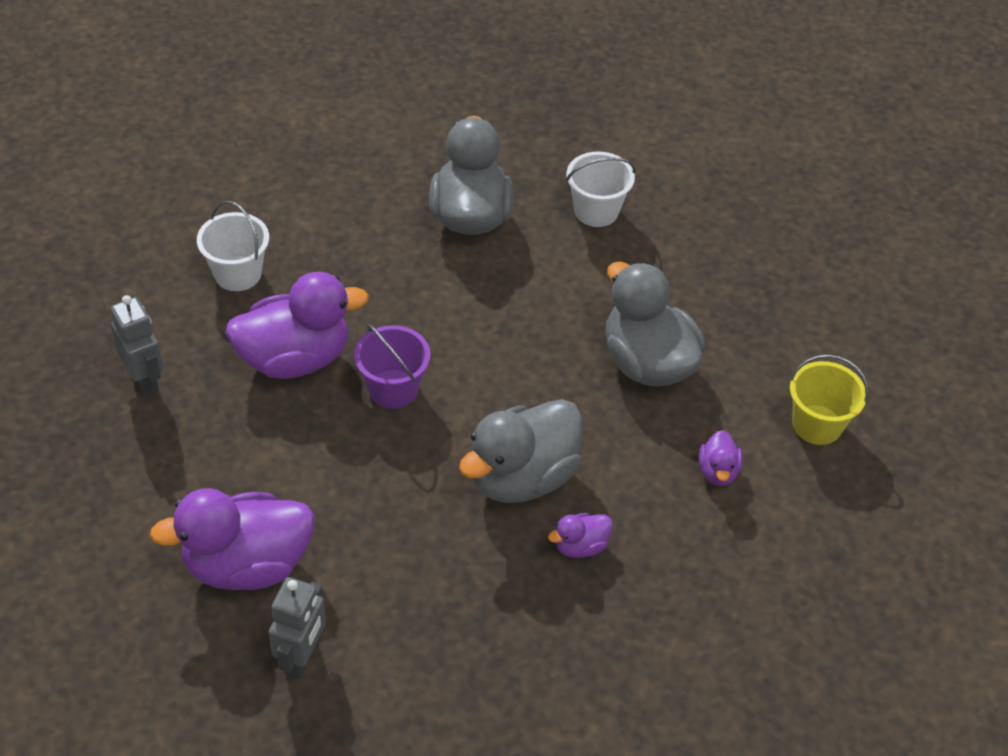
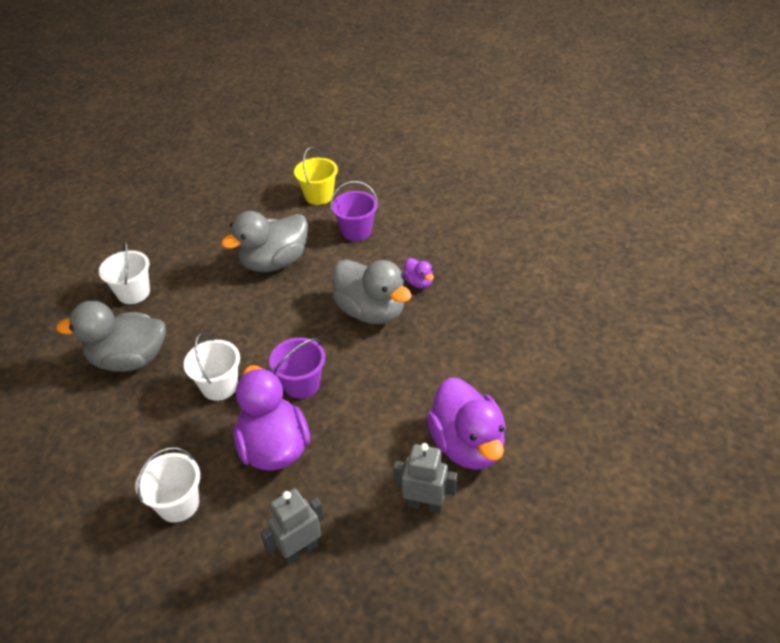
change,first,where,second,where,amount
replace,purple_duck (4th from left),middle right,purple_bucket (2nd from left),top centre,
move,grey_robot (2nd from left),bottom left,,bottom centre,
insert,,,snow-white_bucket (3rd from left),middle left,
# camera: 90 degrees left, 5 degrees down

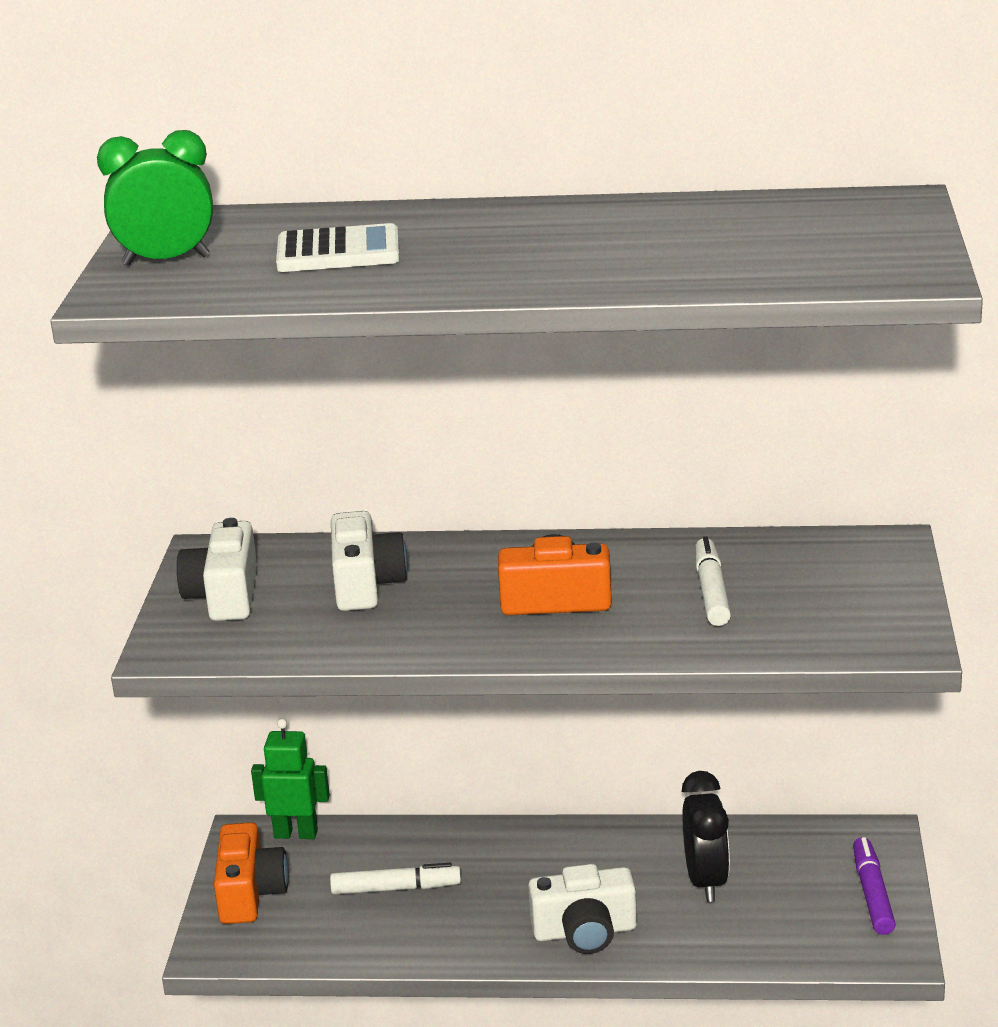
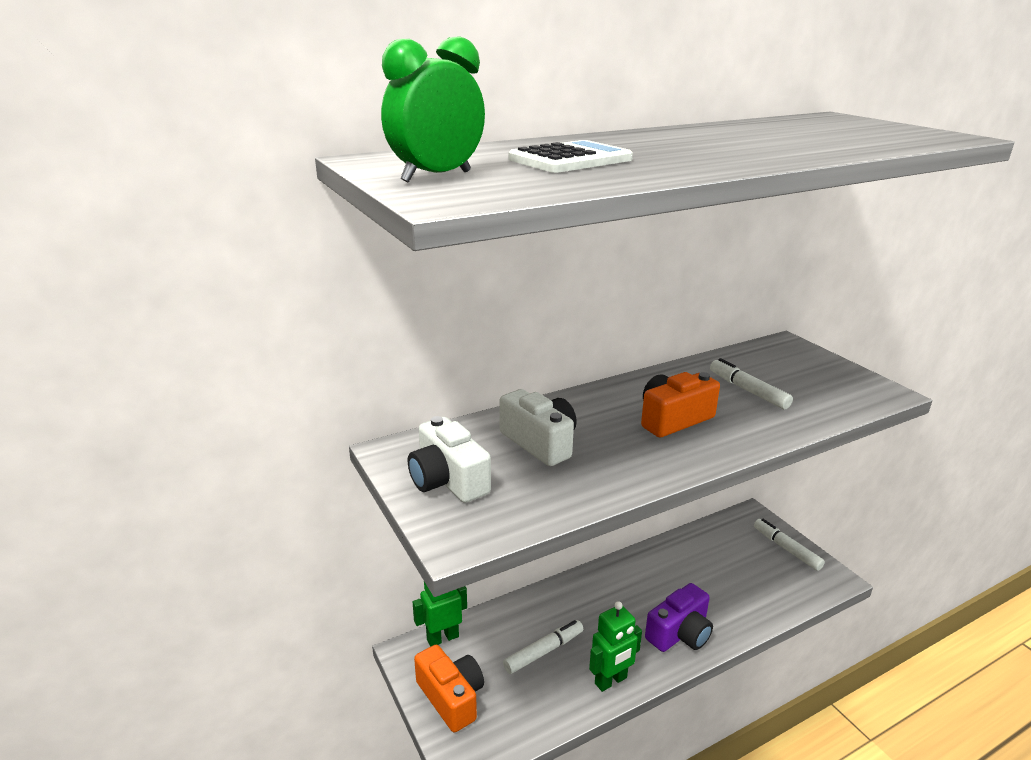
change,first,where,second,where,amount
delete,ebony_alarm_clock,bottom right,,,
recolor,purple_marker,bottom right,snow-white_marker (3rd from left),bottom right,
recolor,snow-white_camera (3rd from left),bottom centre,purple_camera,bottom centre,
insert,,,green_robot (2nd from left),bottom centre,
# camera: 35 degrees left, 0 degrees up

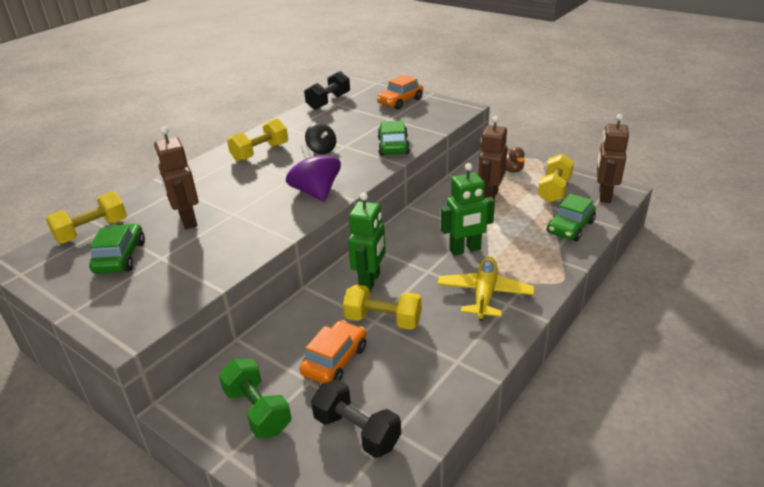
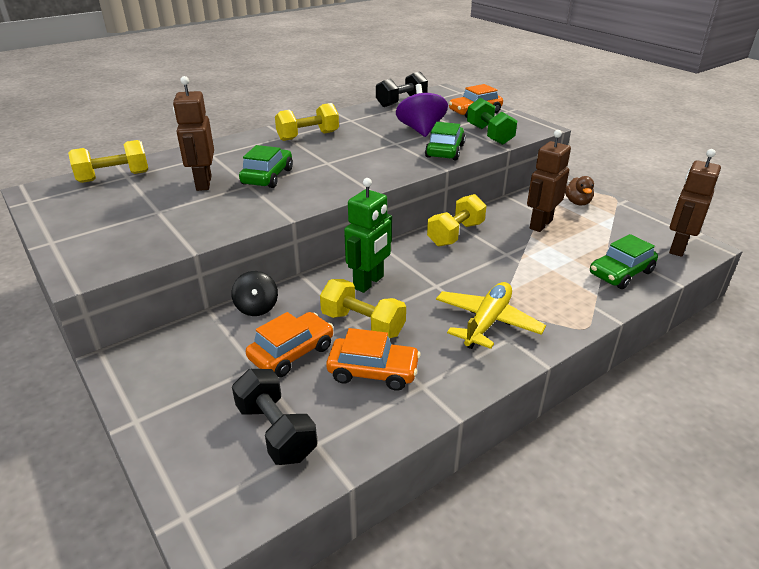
change,first,where,second,where,amount
move,ebony_toy_top,top centre,,centre,
move,purple_toy_top,centre,,top centre,
move,golden_dumbbell (4th from left),middle right,,centre,
delete,green_robot (2nd from left),centre,,,
move,green_toy_car (1st from left),middle left,,top centre,
move,green_dumbbell,bottom centre,,top centre,
insert,,,bright_orange_toy_car (2nd from left),centre,
# camera: 15 degrees right, 0 degrees up

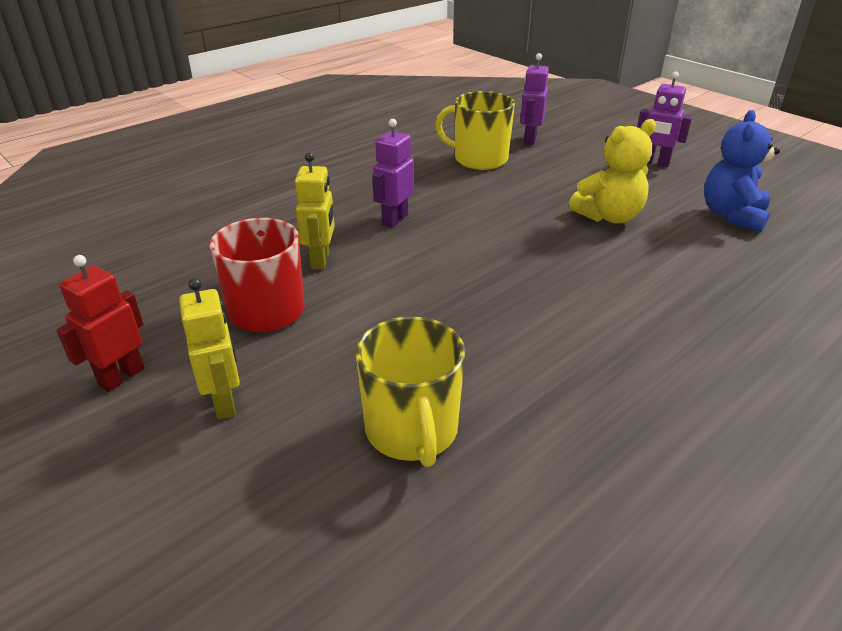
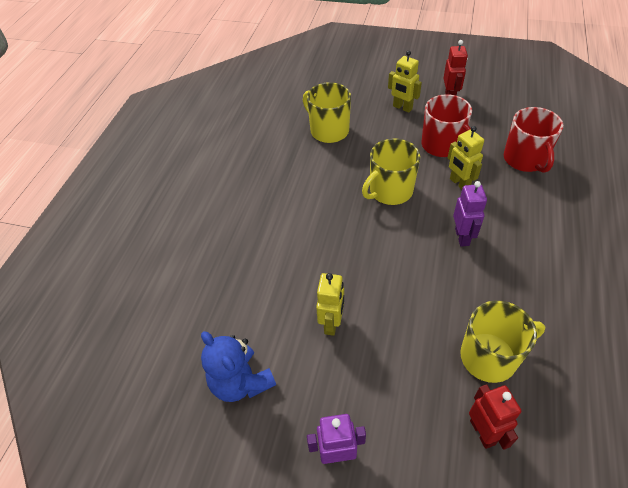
change,first,where,second,where,amount
recolor,purple_robot (2nd from left),top centre,scarlet_robot (2nd from left),bottom right,
rotate,blue_teddy,top right,,bottom centre,150 degrees clockwise
replace,golden_teddy,top right,golden_robot (1st from left),centre,
insert,,,scarlet_coffee_mug (2nd from left),top right,
insert,,,golden_coffee_mug (2nd from left),centre,
# camera: 150 degrees right, 15 degrees up

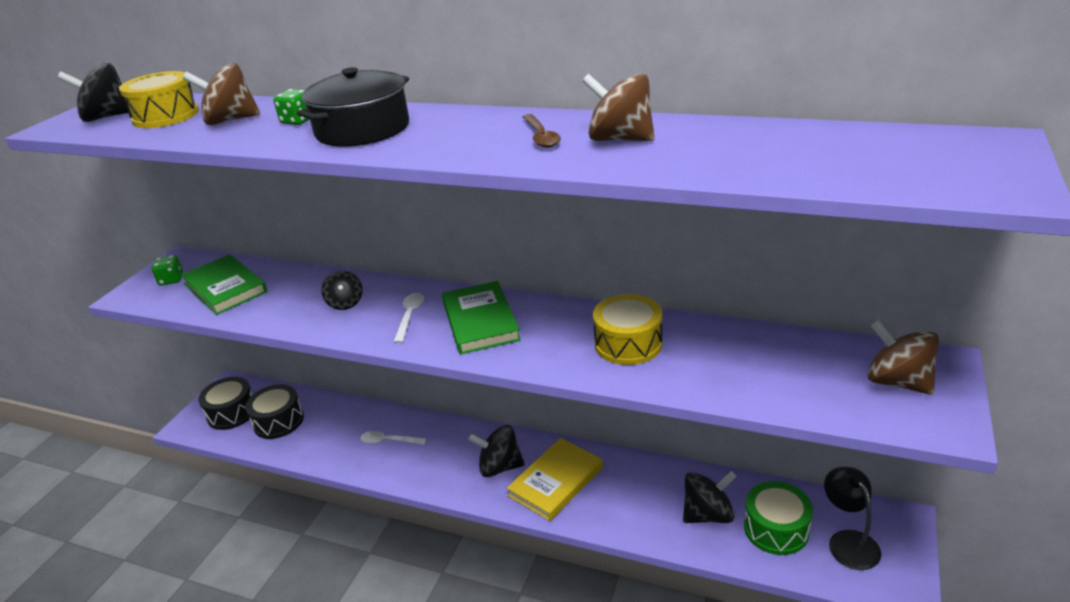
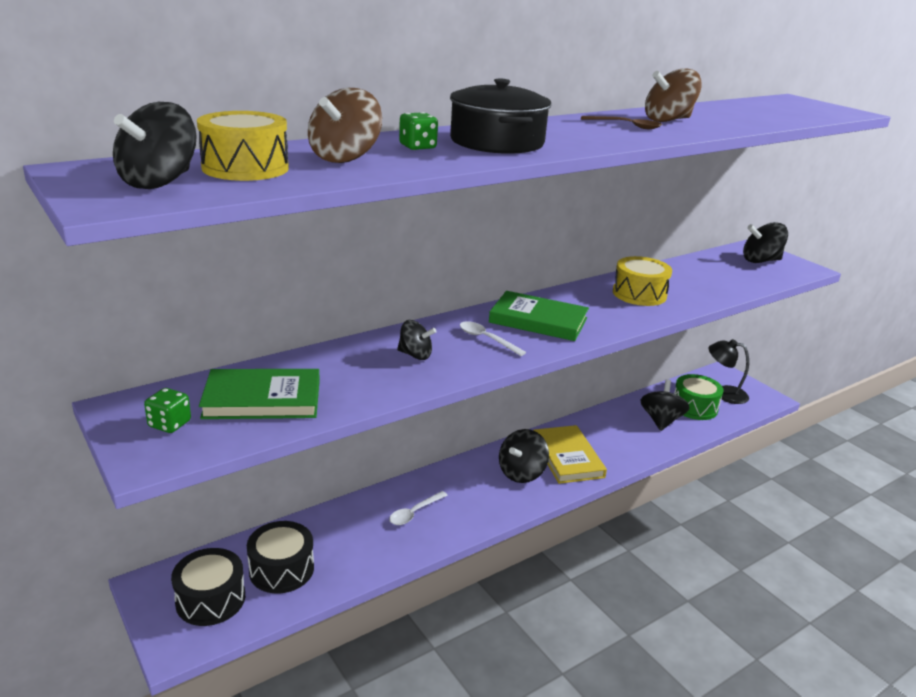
change,first,where,second,where,amount
recolor,russet_toy_top (3rd from left),middle right,ebony_toy_top (5th from left),middle right,
# camera: 60 degrees left, 5 degrees down

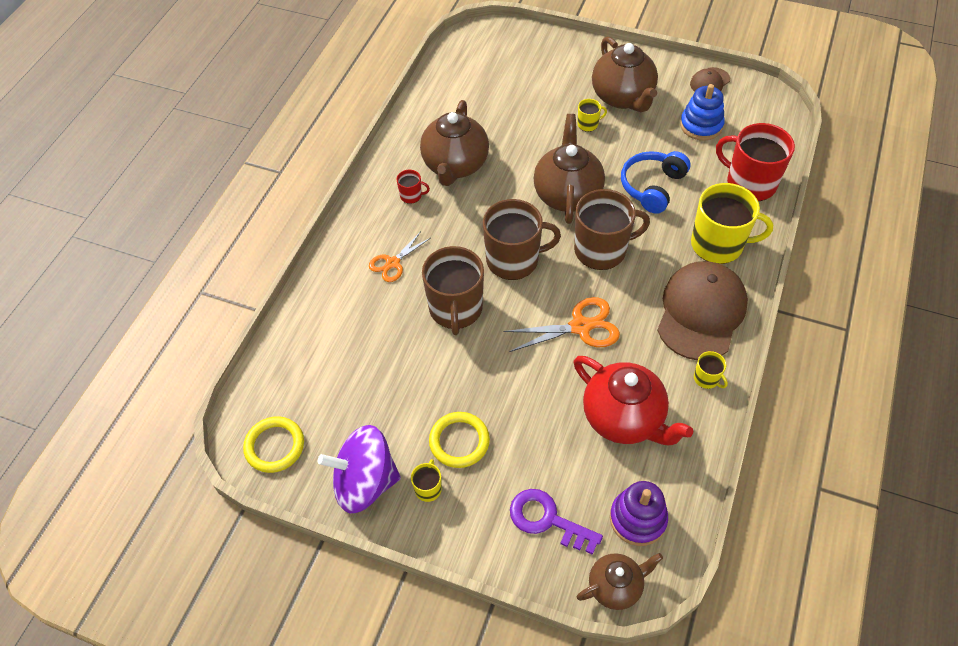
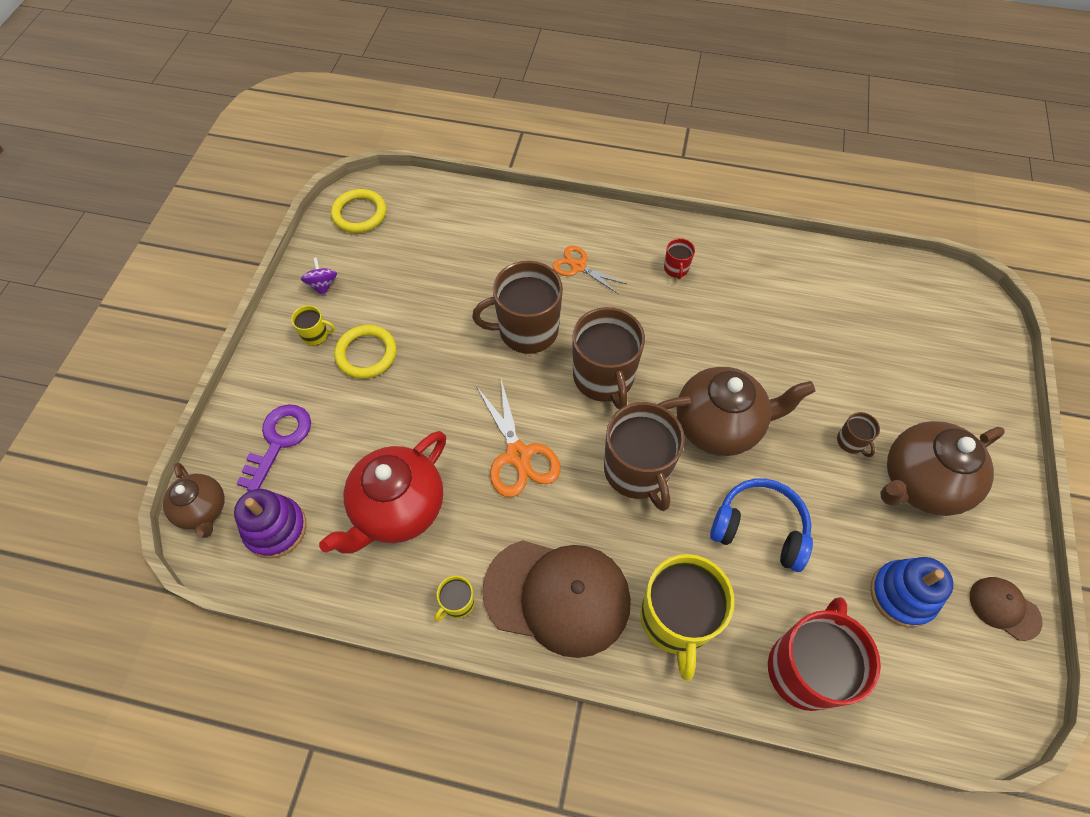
change,first,where,second,where,amount
recolor,golden_coffee_mug (2nd from left),top centre,russet_coffee_mug (4th from left),middle right,
delete,russet_teapot (1st from left),top centre,,,
resize,purple_toy_top,bottom centre,,middle left,x0.43
# camera: 80 degrees right, 5 degrees up

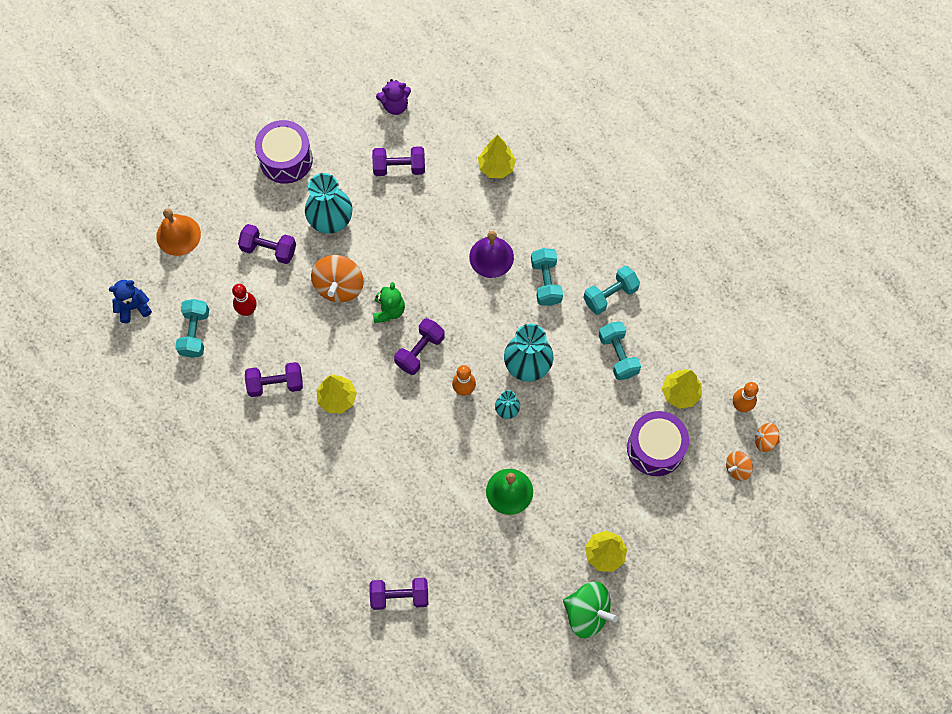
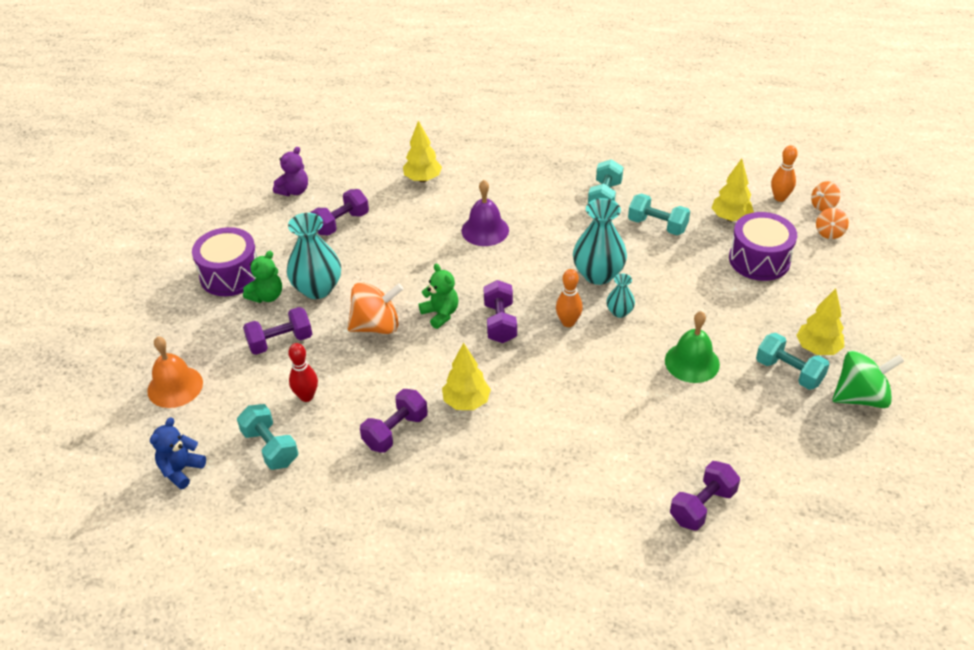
change,first,where,second,where,amount
move,teal_dumbbell (2nd from left in the first image),centre,teal_dumbbell (4th from left),middle right,
rotate,bright_orange_toy_top (1st from left),centre,,centre,75 degrees counterclockwise
insert,,,green_teddy (1st from left),middle left,
# camera: 40 degrees left, 25 degrees down

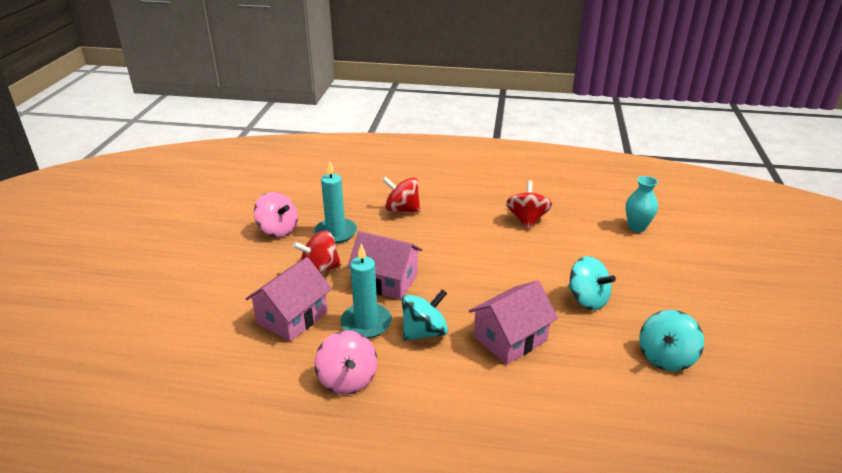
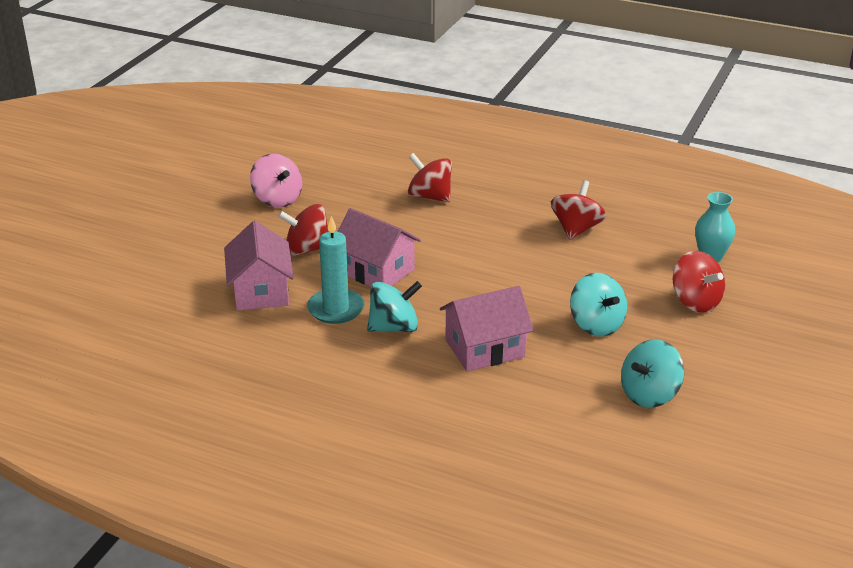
change,first,where,second,where,amount
delete,teal_pillar_candle (1st from left),centre,,,
rotate,pink_toy_house (1st from left),centre,,middle left,60 degrees counterclockwise
delete,pink_toy_top (2nd from left),bottom centre,,,
insert,,,scarlet_toy_top (4th from left),middle right,
# camera: 15 degrees right, 0 degrees up

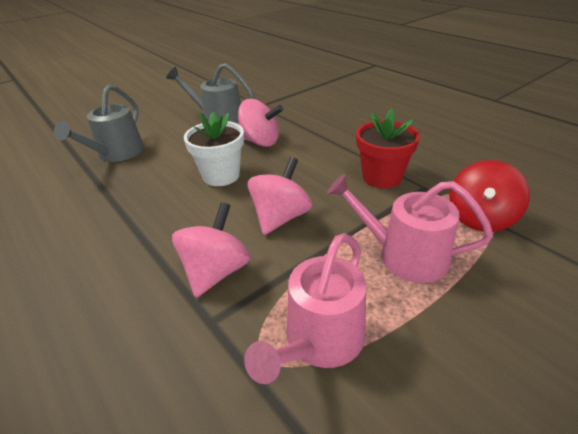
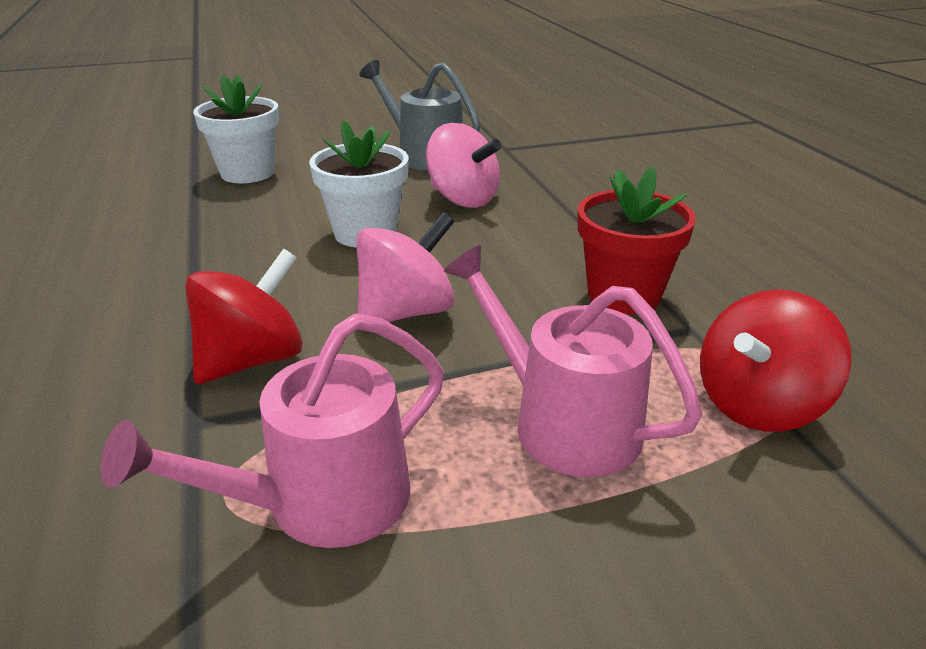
change,first,where,second,where,amount
replace,grey_sprinkling_can (1st from left),top left,snow-white_plant_pot (1st from left),top left,
recolor,pink_toy_top (1st from left),centre,scarlet_toy_top (1st from left),middle left,
# camera: 20 degrees right, 5 degrees down

